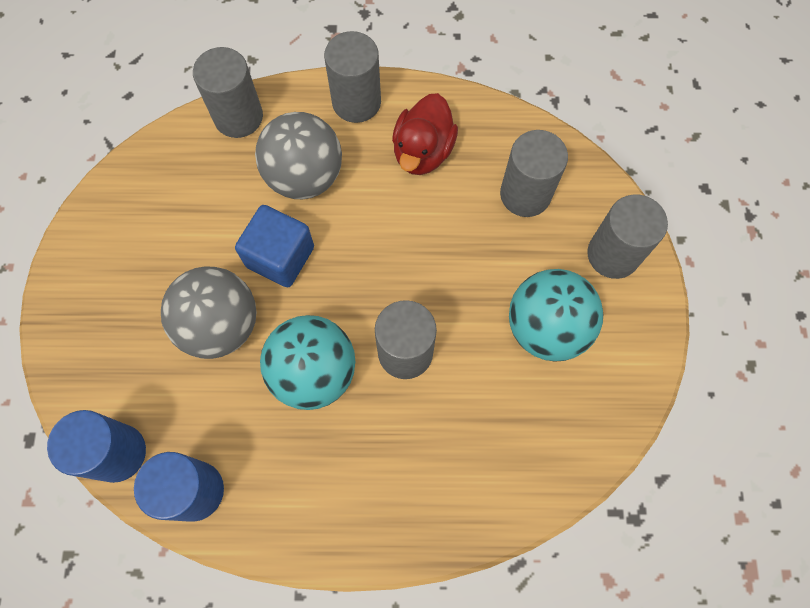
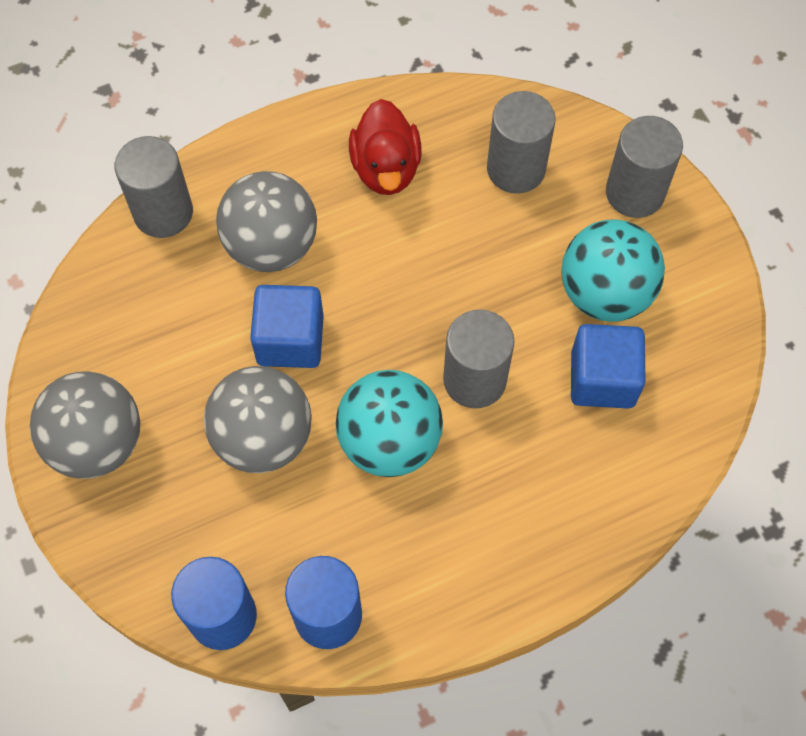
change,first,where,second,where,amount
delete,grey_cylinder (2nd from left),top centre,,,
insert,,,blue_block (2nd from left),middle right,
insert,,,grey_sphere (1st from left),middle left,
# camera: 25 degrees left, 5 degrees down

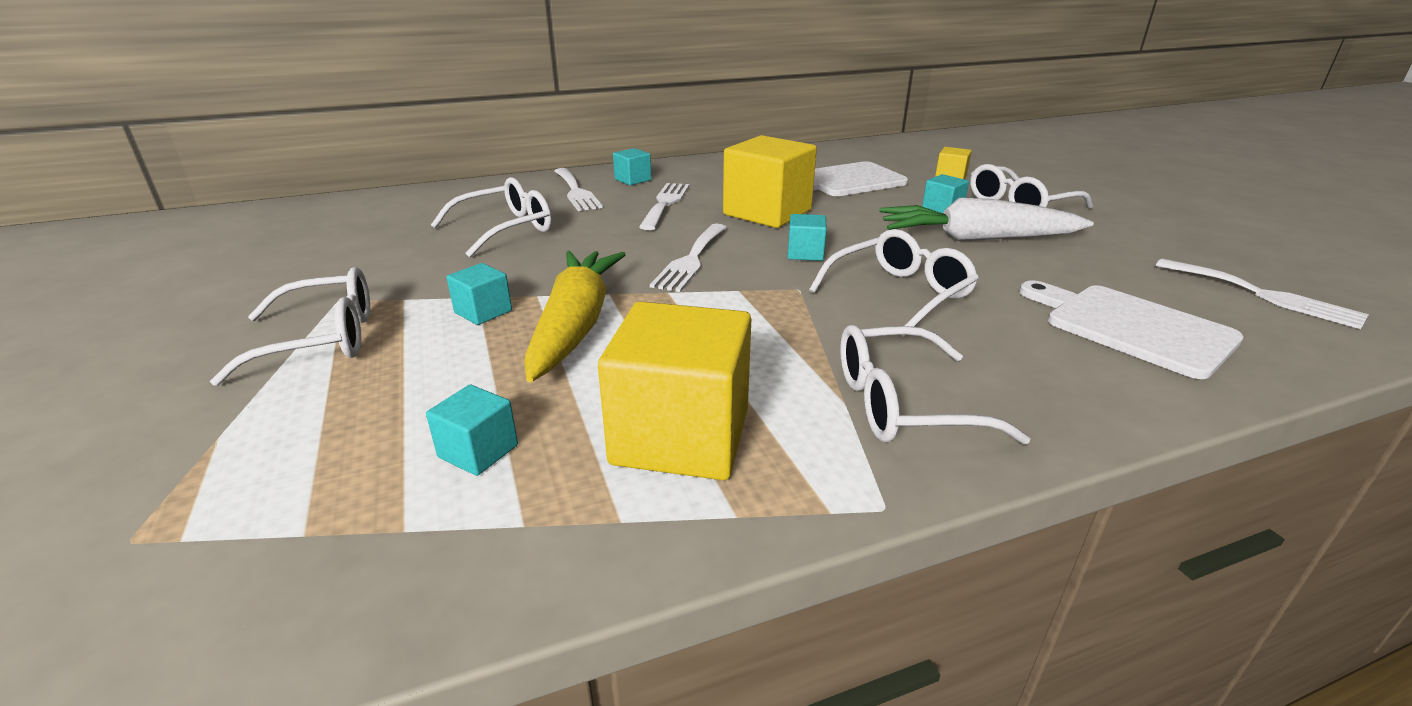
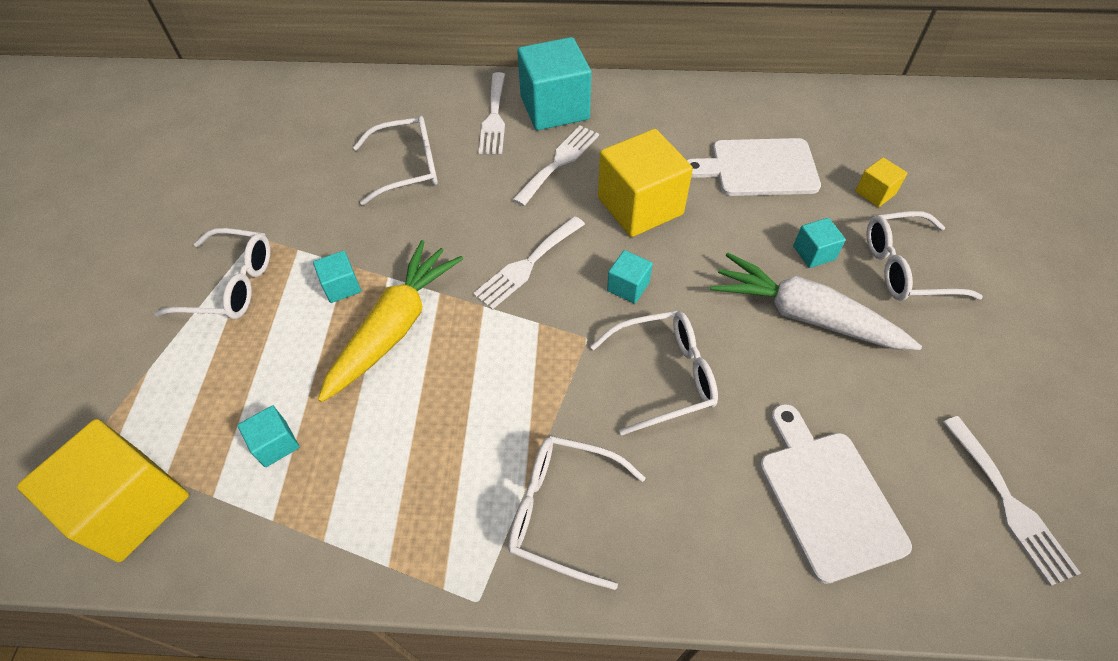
change,first,where,second,where,amount
resize,teal_block (3rd from left),top centre,,top centre,x2.15
move,golden_block (1st from left),centre,,bottom left,
# camera: 25 degrees right, 25 degrees up

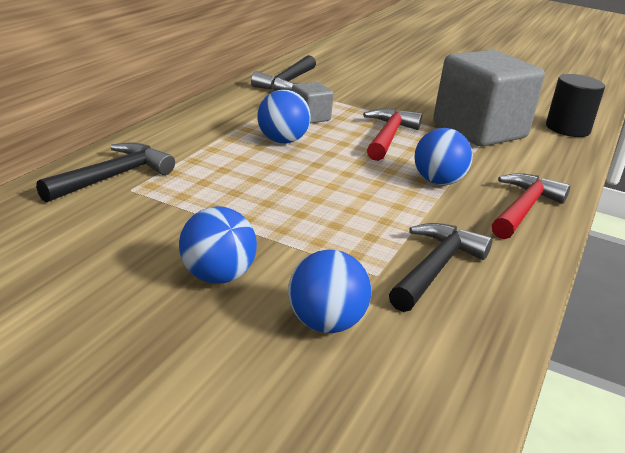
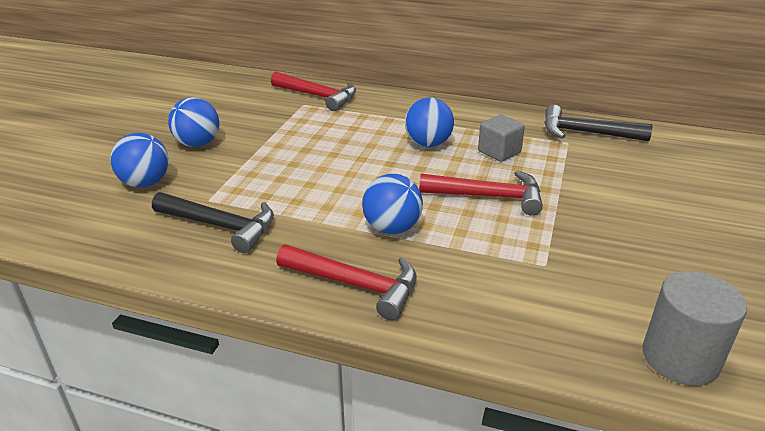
change,first,where,second,where,amount
delete,grey_block (2nd from left),top right,,,
recolor,ebony_cylinder,top right,grey_cylinder,bottom right,
recolor,ebony_hammer (1st from left),middle left,scarlet_hammer (1st from left),top centre,
# camera: 85 degrees right, 5 degrees up

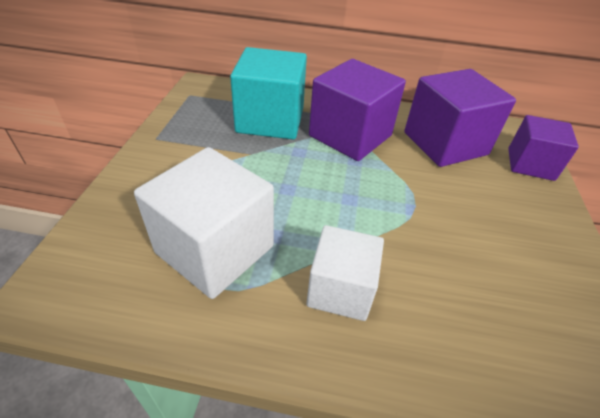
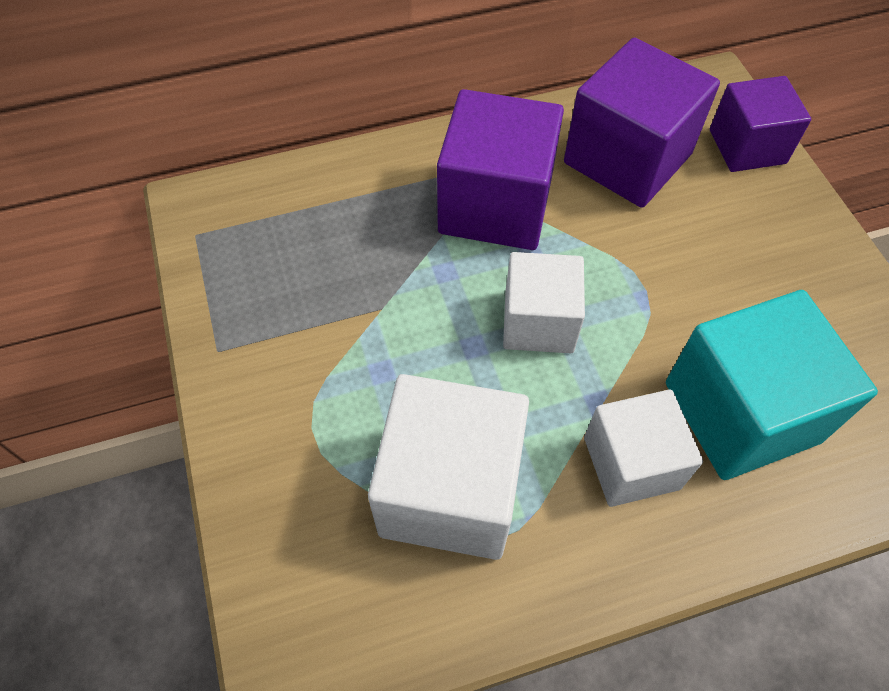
change,first,where,second,where,amount
move,teal_block,top centre,,middle right,
insert,,,snow-white_block (2nd from left),centre,
# camera: 25 degrees left, 15 degrees up

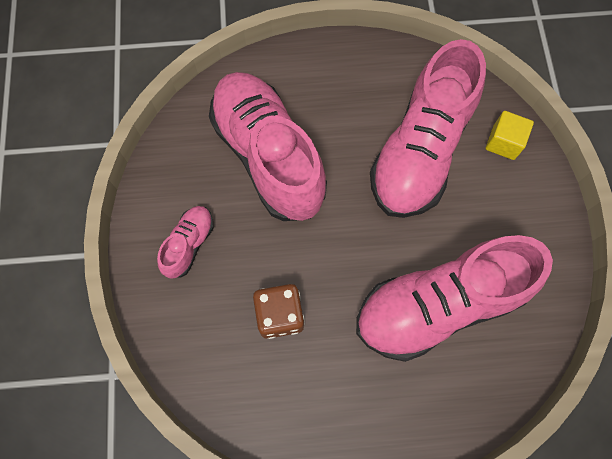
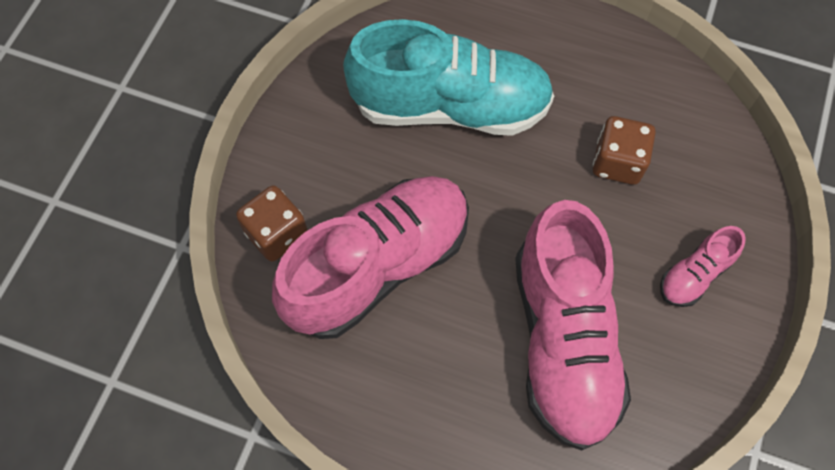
change,first,where,second,where,amount
replace,golden_block,top right,russet_dice (1st from left),middle left,
recolor,pink_shoe (4th from left),middle right,teal_shoe,top centre,
# camera: 155 degrees left, 5 degrees down

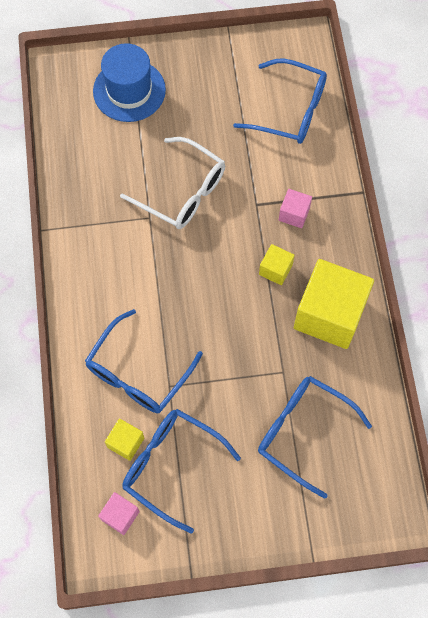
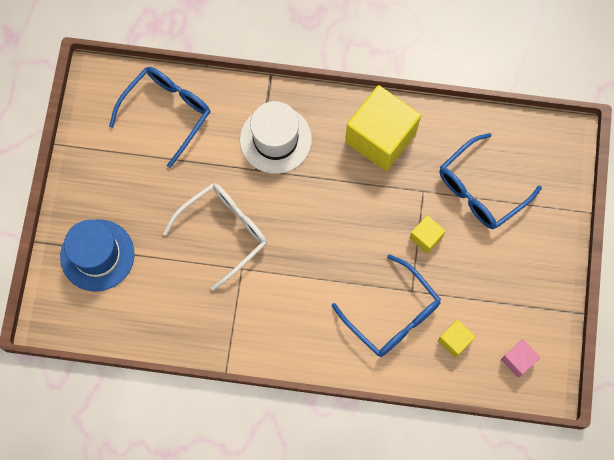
change,first,where,second,where,amount
replace,pink_block (2nd from left),middle right,snow-white_top_hat,top centre,
move,golden_block (2nd from left),centre,,middle right,
delete,blue_eyeglasses (2nd from left),bottom centre,,,
# camera: 75 degrees left, 5 degrees up

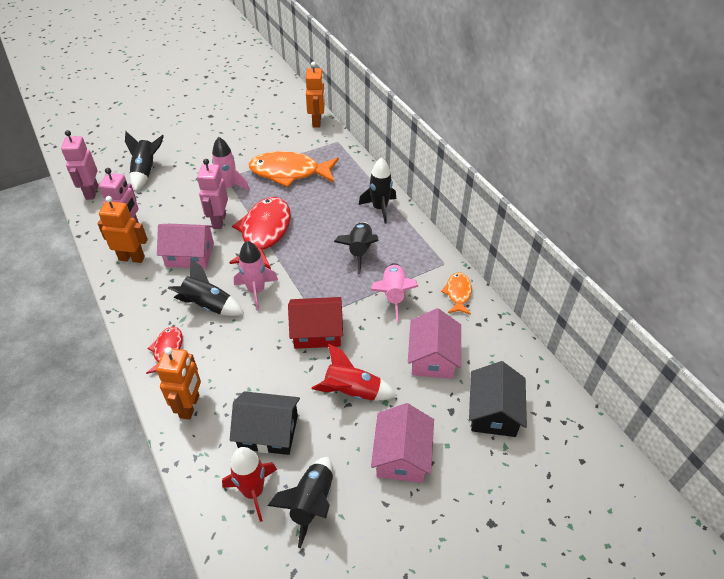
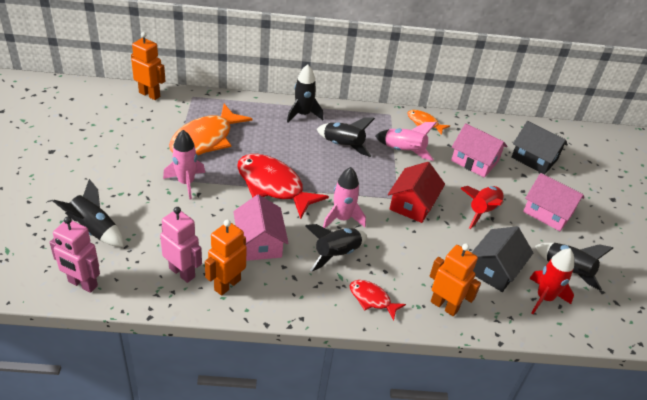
change,first,where,second,where,amount
delete,pink_robot (3rd from left),middle left,,,
rotate,pink_toy_house (1st from left),middle left,,centre,45 degrees counterclockwise
# camera: 65 degrees left, 5 degrees down

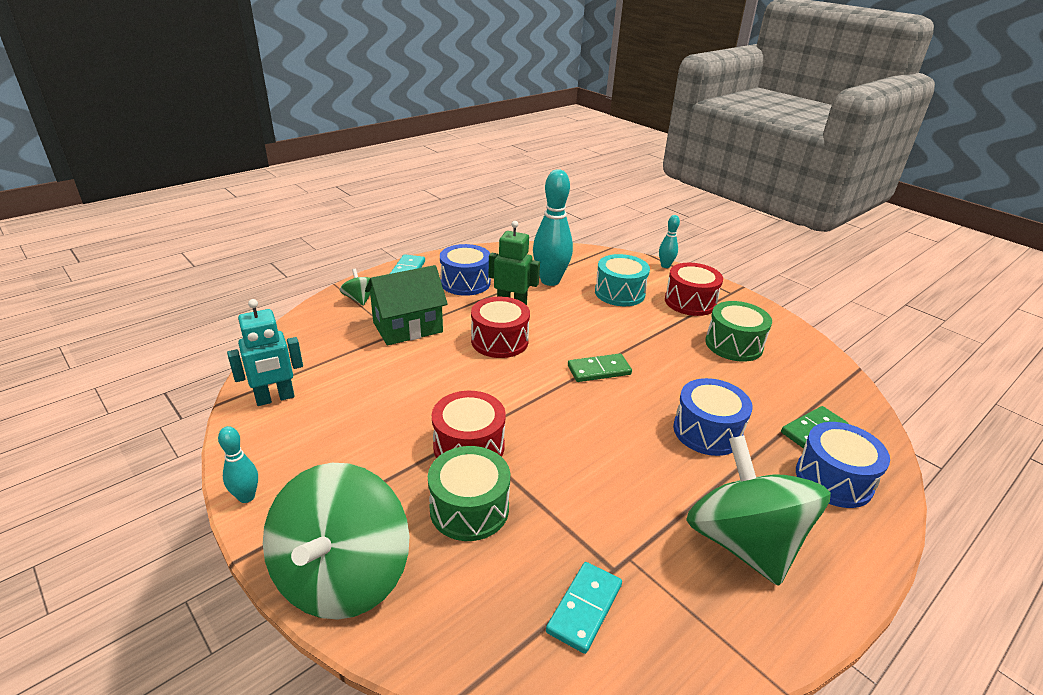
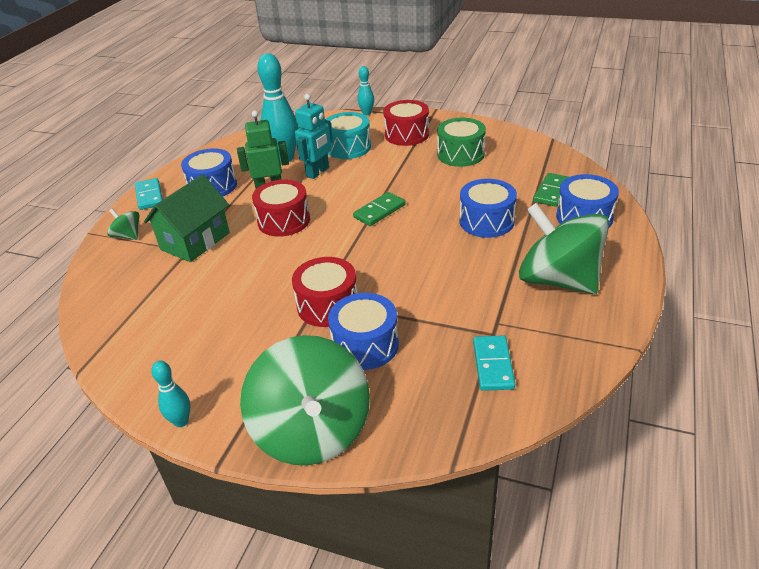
change,first,where,second,where,amount
move,teal_robot,middle left,,top centre,
recolor,green_toy_drum (1st from left),bottom centre,blue_toy_drum (2nd from left),centre,
# camera: 25 degrees left, 5 degrees up

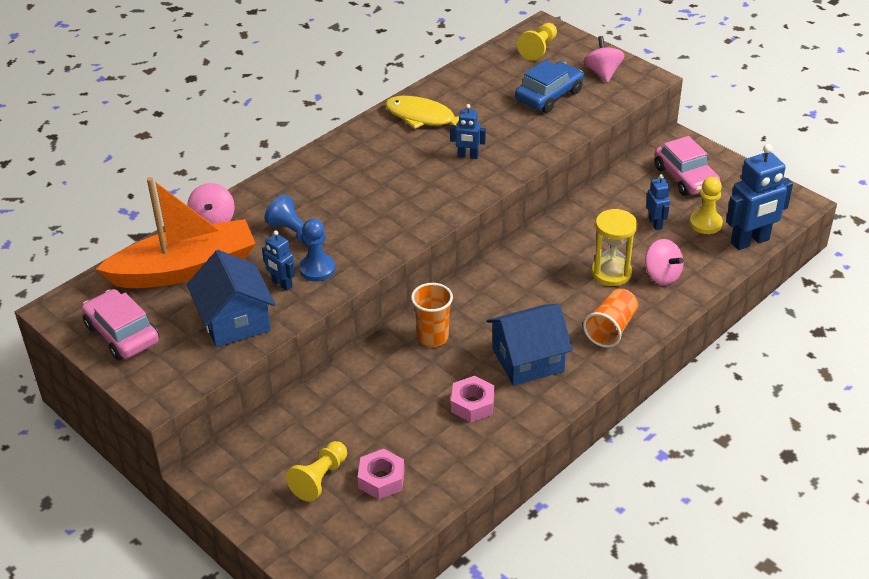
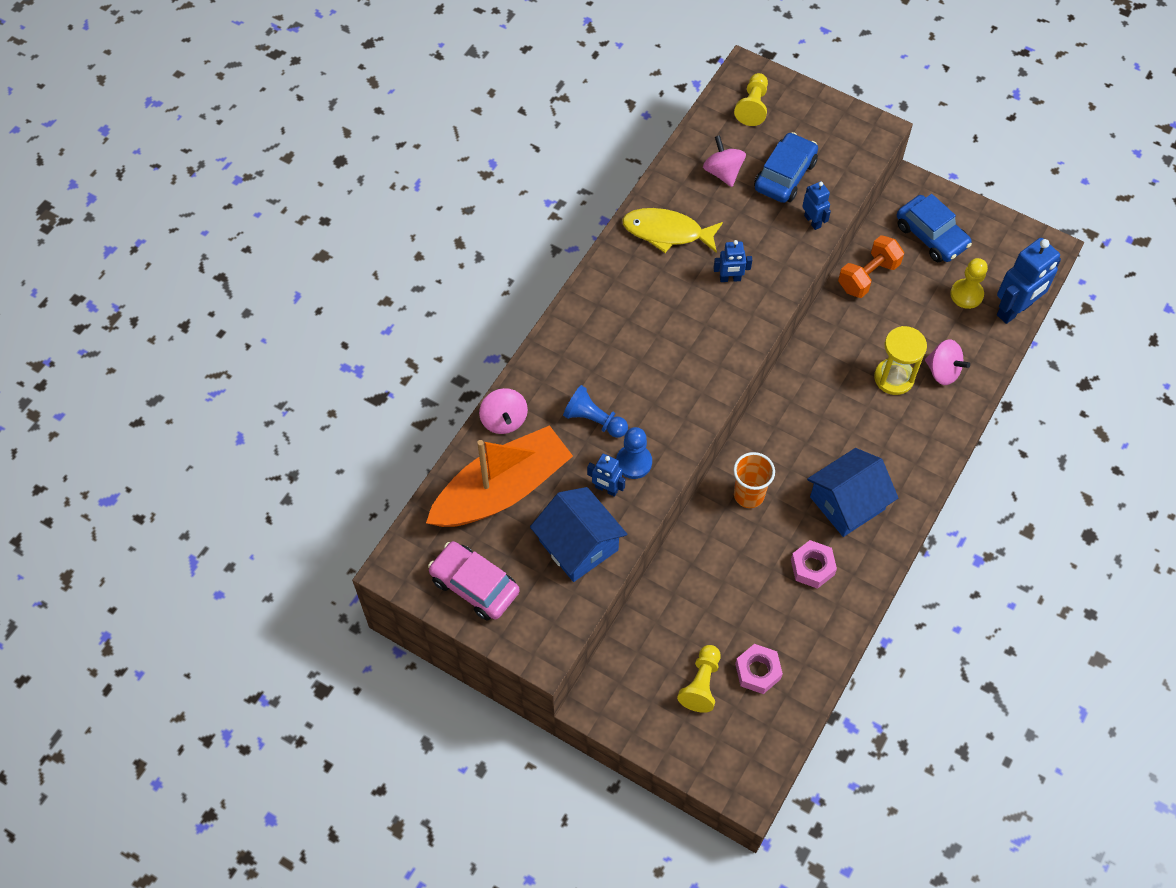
change,first,where,second,where,amount
move,pink_toy_top (2nd from left),top right,,top centre,
recolor,pink_toy_car (2nd from left),top right,blue_toy_car (2nd from left),top right,
move,blue_robot (3rd from left),middle right,,top right,
delete,bright_orange_cup (2nd from left),middle right,,,
insert,,,bright_orange_dumbbell,top right,
# camera: 15 degrees left, 20 degrees up

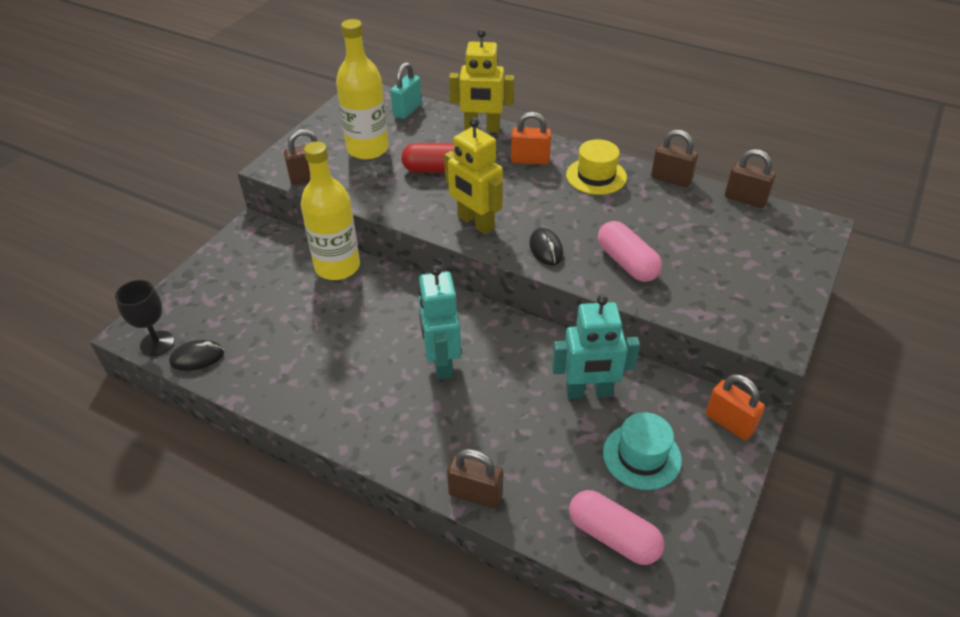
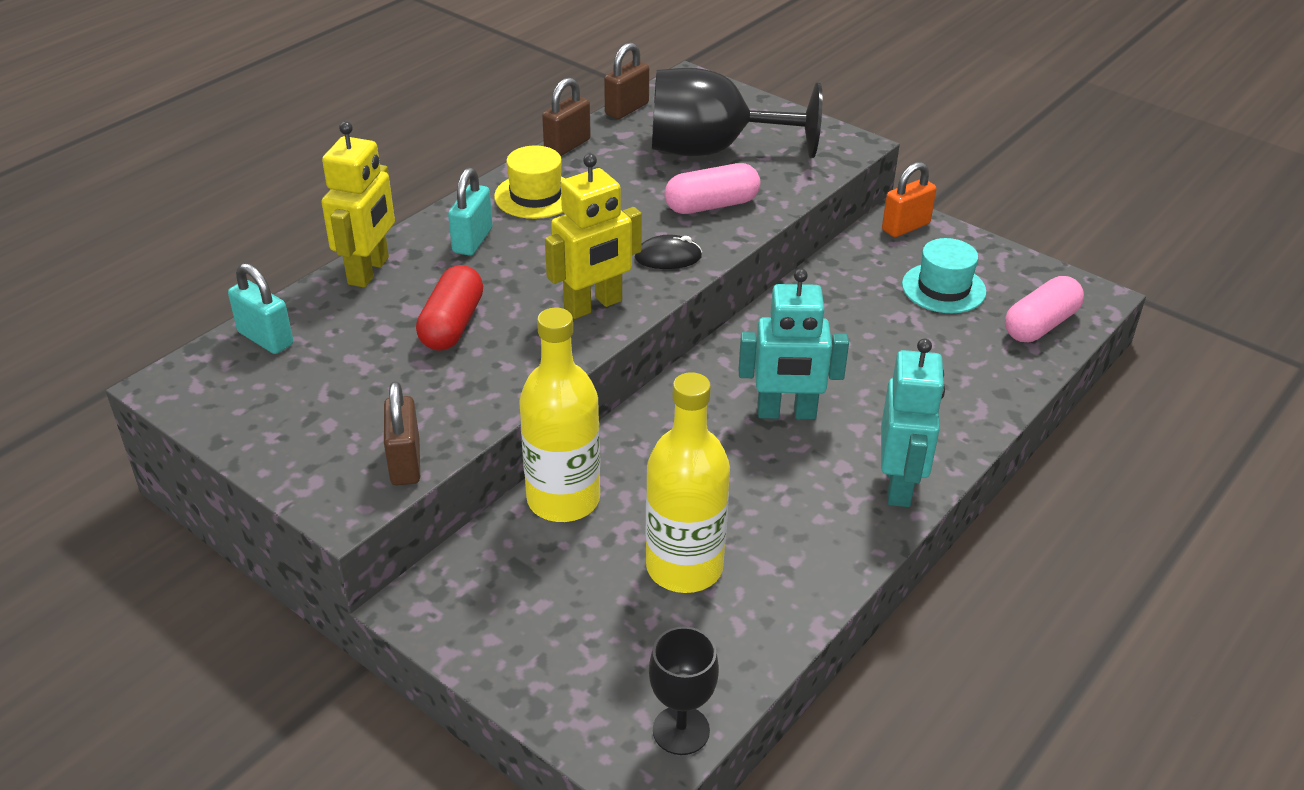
change,first,where,second,where,amount
move,golden_bottle (2nd from left),top centre,,centre,
recolor,bright_orange_lock (1st from left),top centre,teal_lock (2nd from left),top centre,
move,teal_robot (2nd from left),centre,,middle right,
delete,ebony_computer_mouse (1st from left),middle left,,,
delete,russet_lock (2nd from left),bottom centre,,,
insert,,,ebony_chalice (2nd from left),top centre,
# camera: 80 degrees left, 5 degrees down

